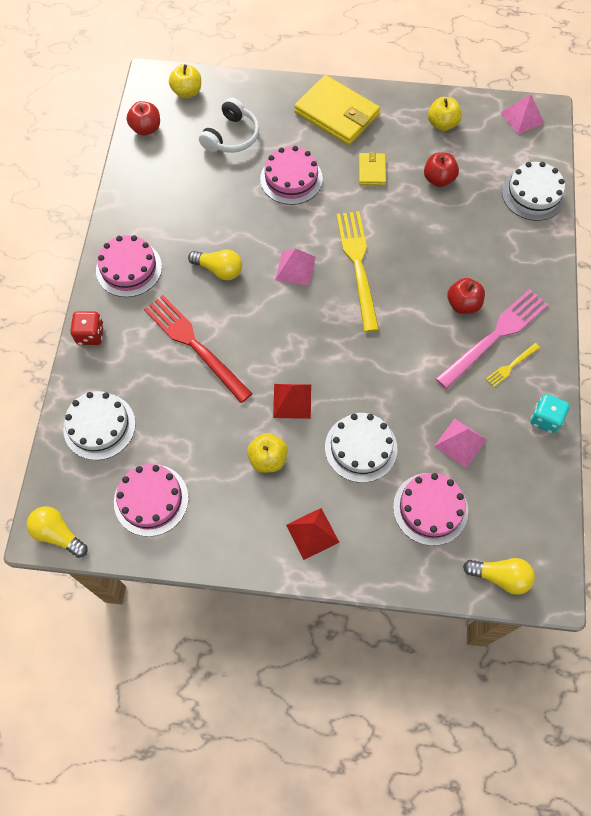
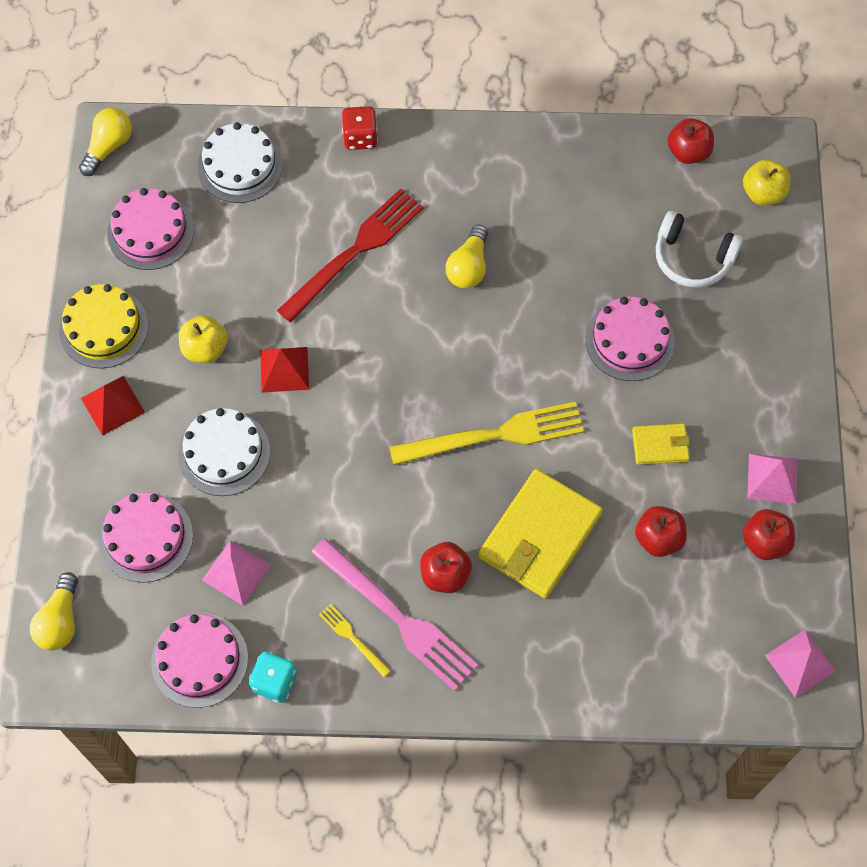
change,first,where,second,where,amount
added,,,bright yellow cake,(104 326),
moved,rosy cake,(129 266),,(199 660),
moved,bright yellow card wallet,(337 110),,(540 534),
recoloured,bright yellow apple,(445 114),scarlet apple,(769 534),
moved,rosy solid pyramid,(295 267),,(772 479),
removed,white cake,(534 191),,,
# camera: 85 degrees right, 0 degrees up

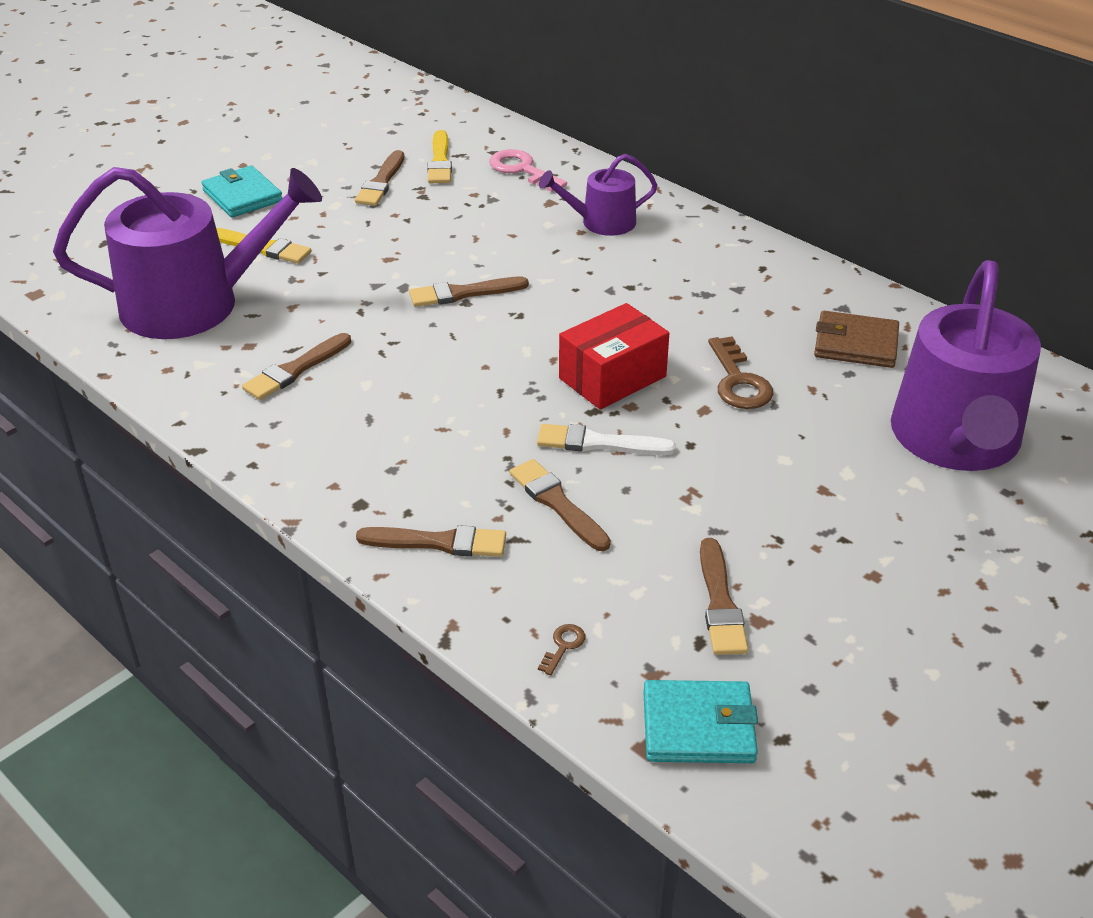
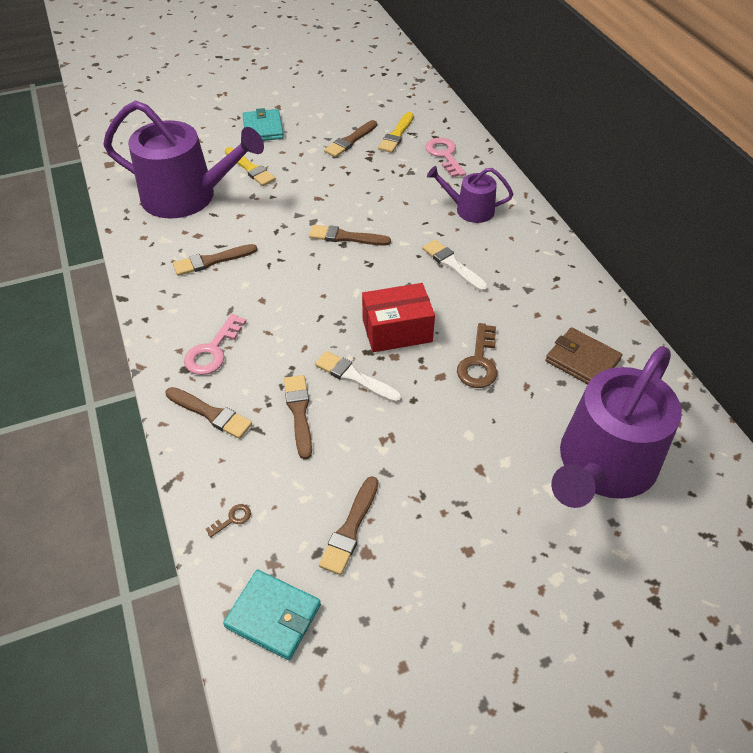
change,first,where,second,where,amount
added,,,rosy key,(215 344),
added,,,white paint brush,(455 266),
# camera: 25 degrees right, 10 degrees up

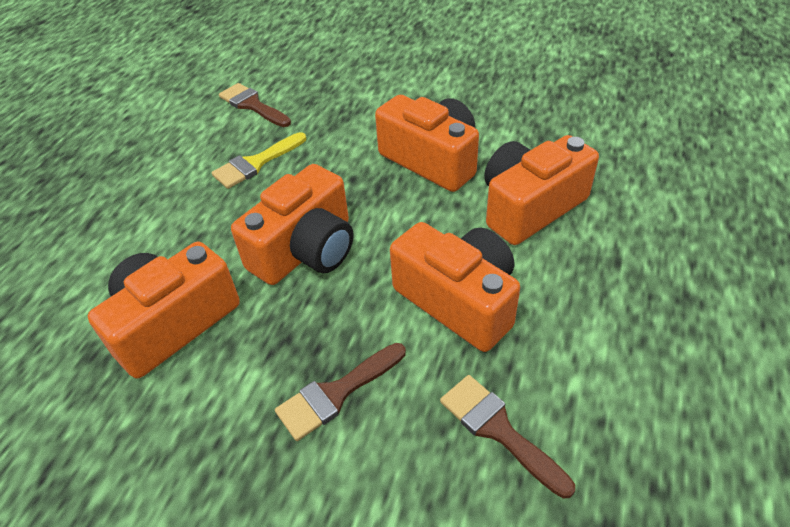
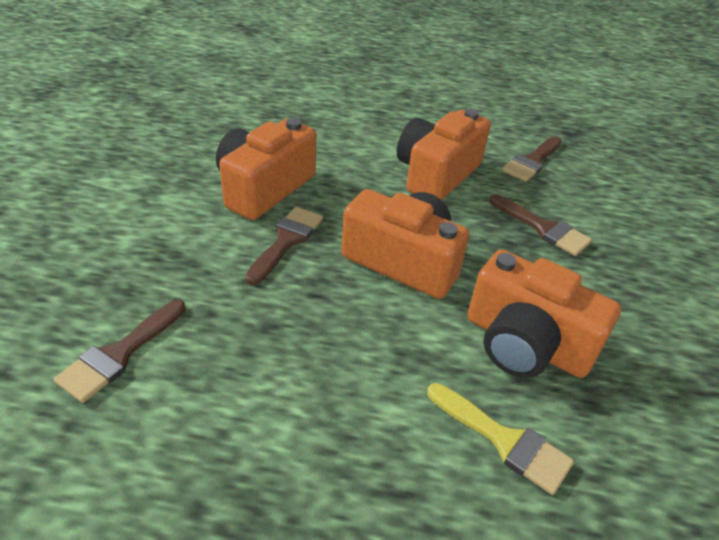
change,first,where,second,where,amount
added,,,russet paint brush,(284 246),
moved,bright yellow paint brush,(259 160),,(500 439),
removed,orange compact camera,(541 190),,,
# camera: 105 degrees left, 5 degrees down

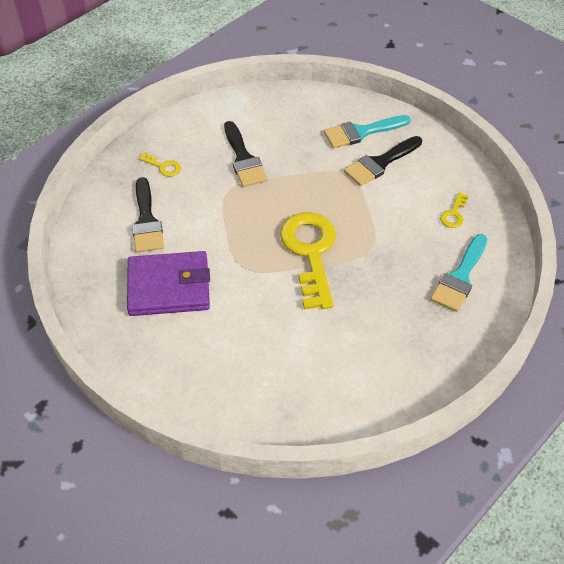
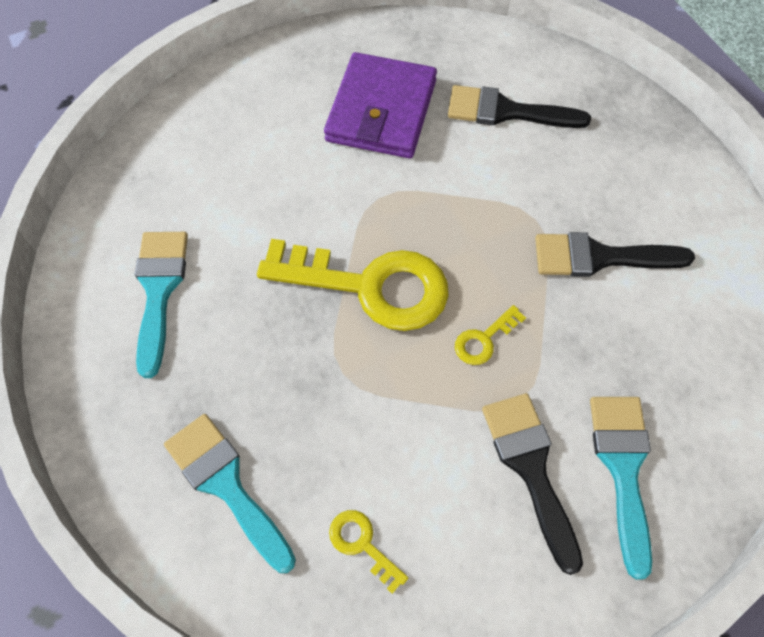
change,first,where,second,where,amount
added,,,turquoise paint brush,(161 305),
moved,bright yellow key,(160 164),,(490 335),
# camera: 110 degrees right, 10 degrees up

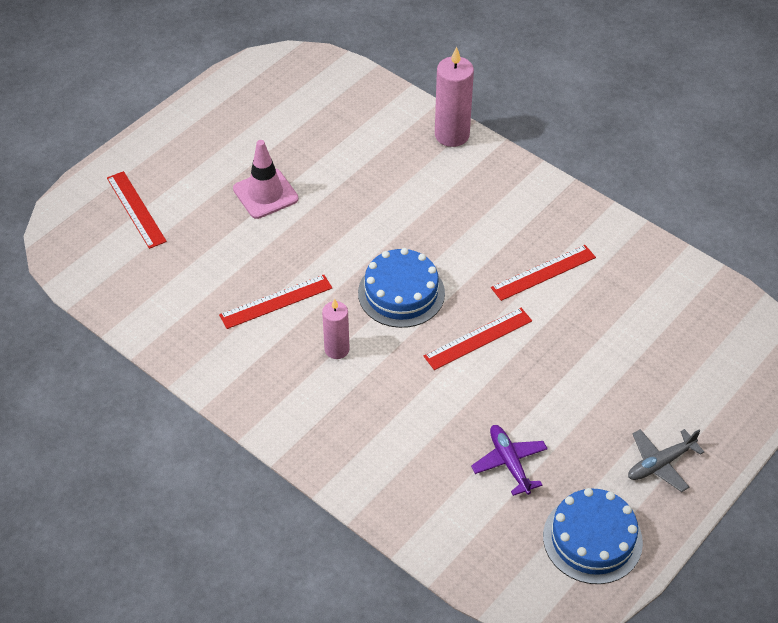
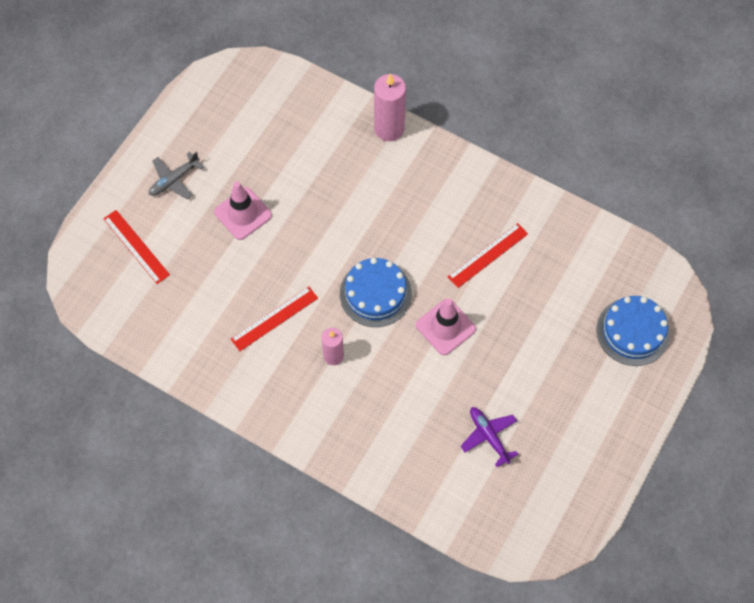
change,first,where,second,where,amount
moved,gray toy plane,(666 460),,(176 176),
replaced,scarlet measuring stick,(478 339),rosy traffic cone,(446 327),
moved,royal blue cake,(593 536),,(633 331),
# camera: 10 degrees left, 15 degrees up

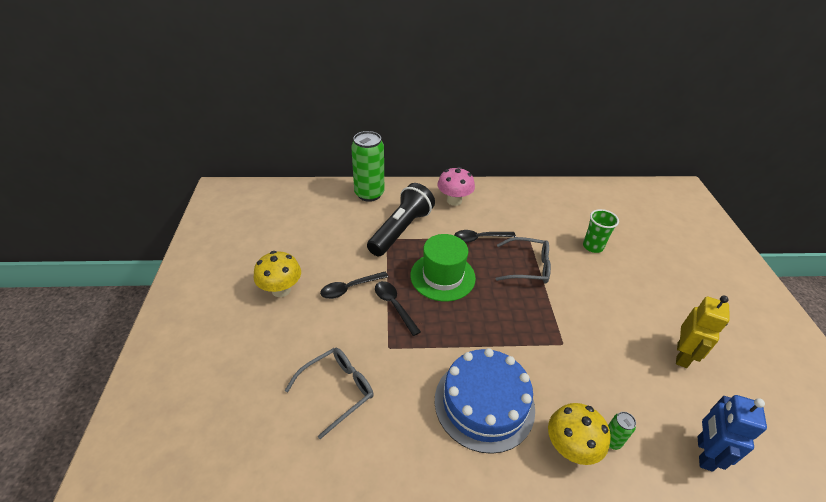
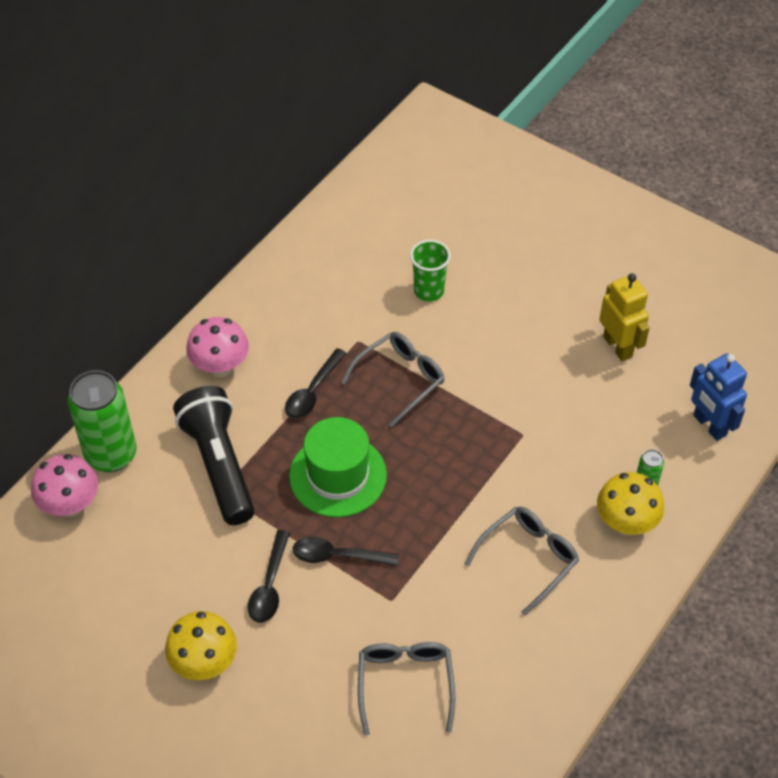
change,first,where,second,where,amount
added,,,rosy mushroom,(64 485),
replaced,royal blue cake,(485 401),gray glasses,(522 561),
# camera: 50 degrees left, 10 degrees up

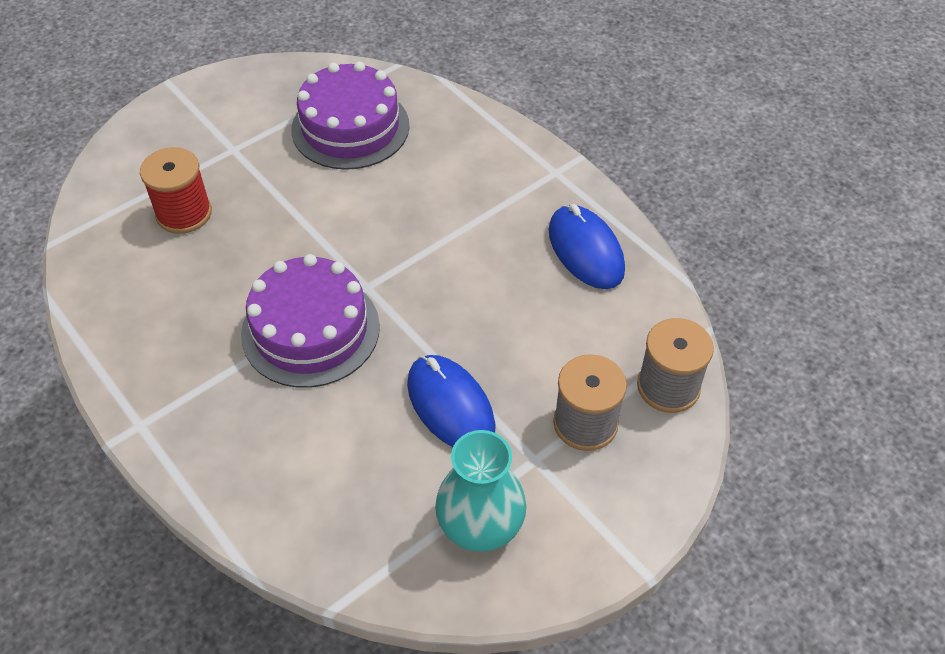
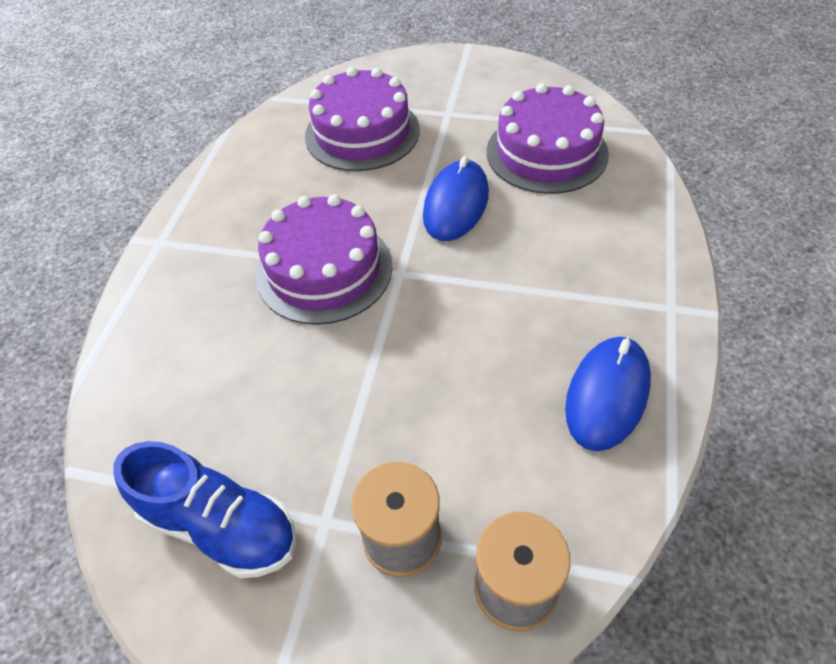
change,first,where,second,where,amount
replaced,turquoise tall vase,(480 491),royal blue sneaker,(204 509),
replaced,scarlet reel of thread,(176 190),purple cake,(362 119),
moved,royal blue PC mouse,(451 401),,(456 198),
# camera: 55 degrees right, 0 degrees up

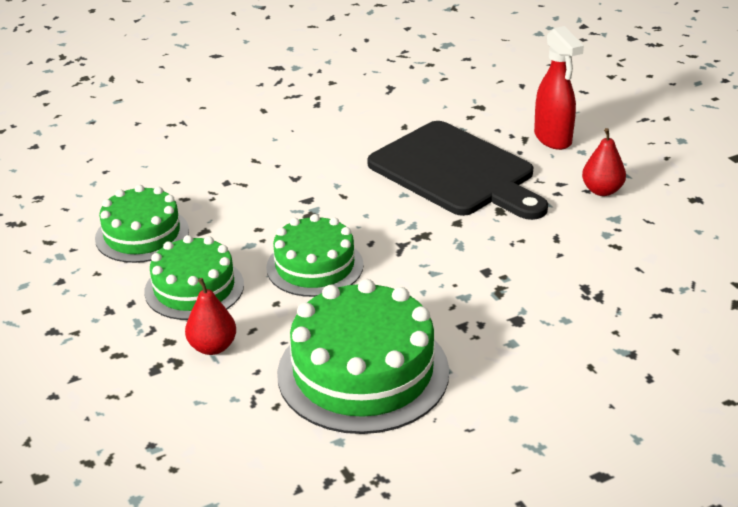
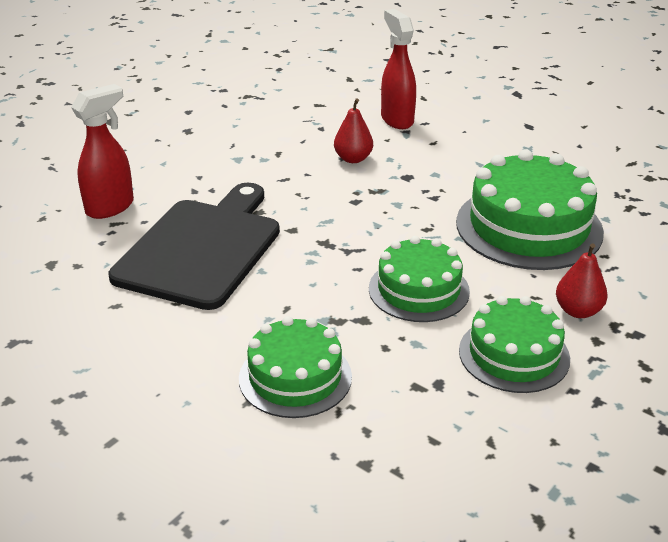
change,first,where,second,where,amount
moved,emerald cake,(142 224),,(295 367),
moved,scarlet pear fruit,(604 162),,(353 130),
added,,,scarlet spray cleaner,(398 69),
# camera: 115 degrees left, 0 degrees up

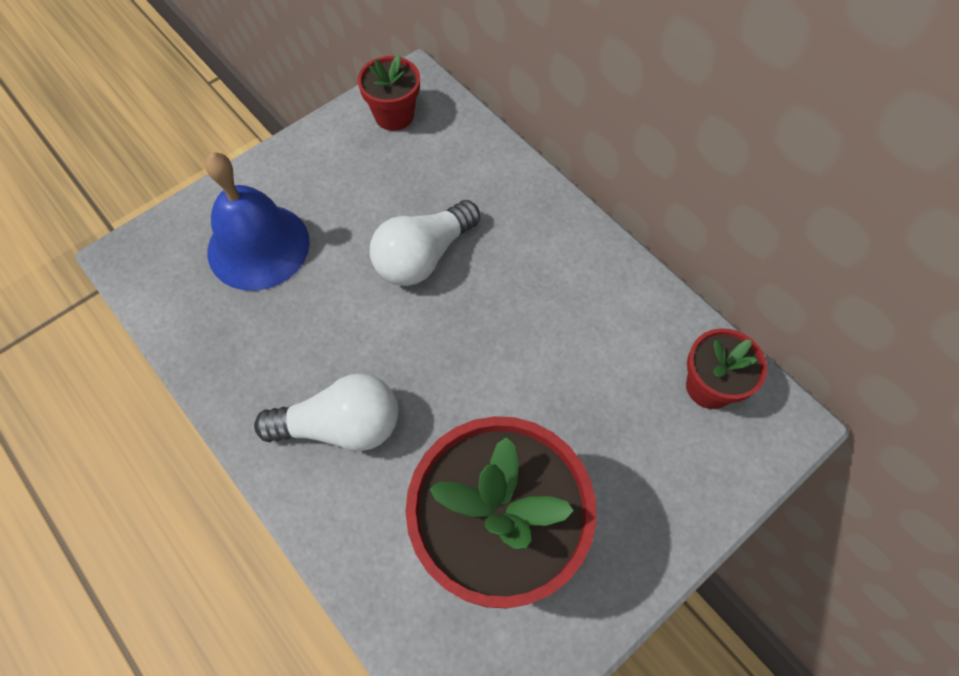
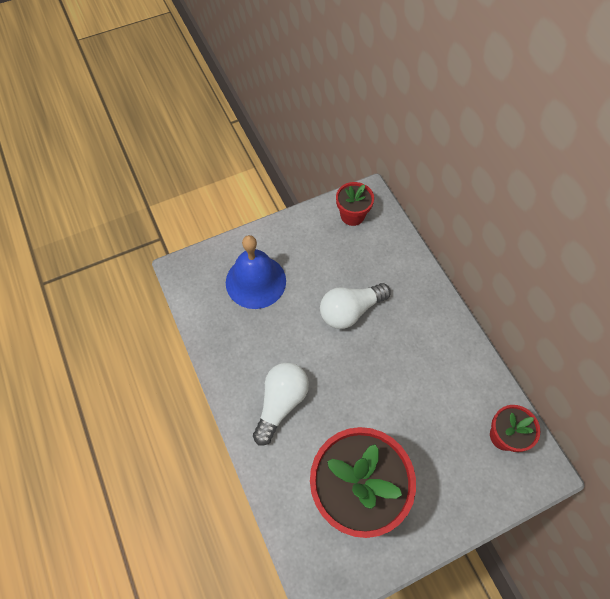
change,first,where,second,where,amount
turned,white bulb,(326 412),,(281 404),75 degrees counterclockwise
# camera: 15 degrees right, 0 degrees up

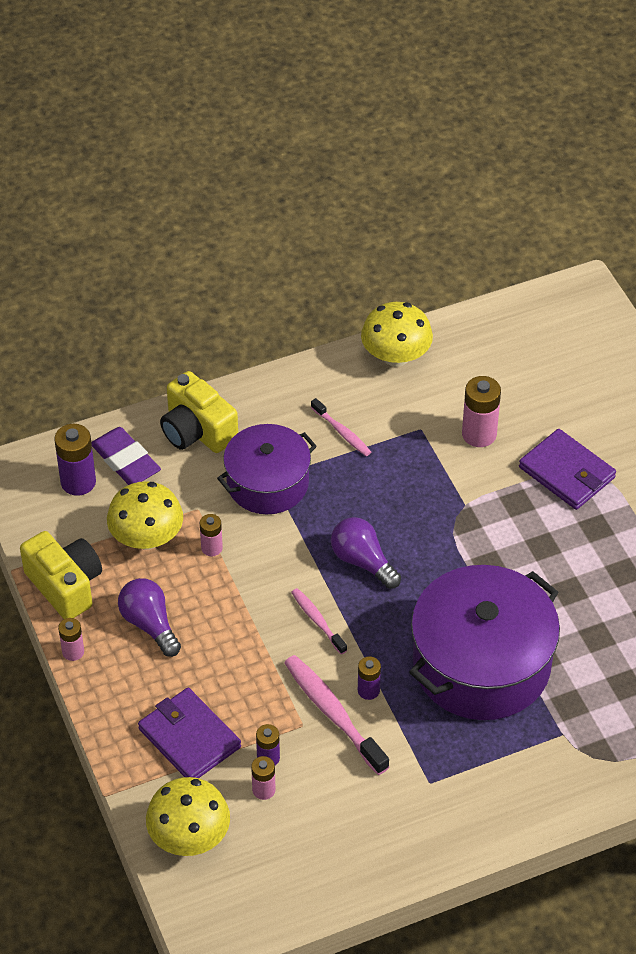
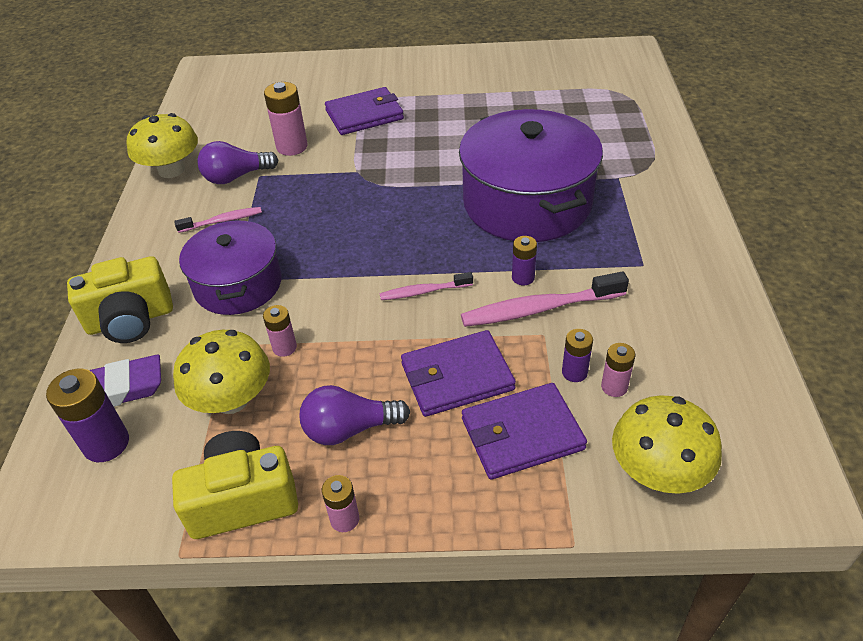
change,first,where,second,where,amount
moved,purple bulb,(366 553),,(237 162),
added,,,purple card wallet,(458 373),
# camera: 65 degrees left, 5 degrees down

